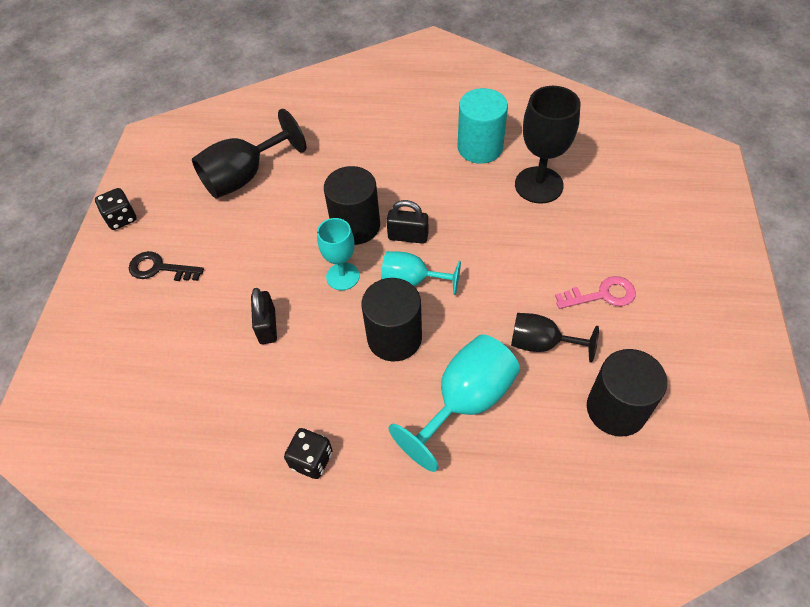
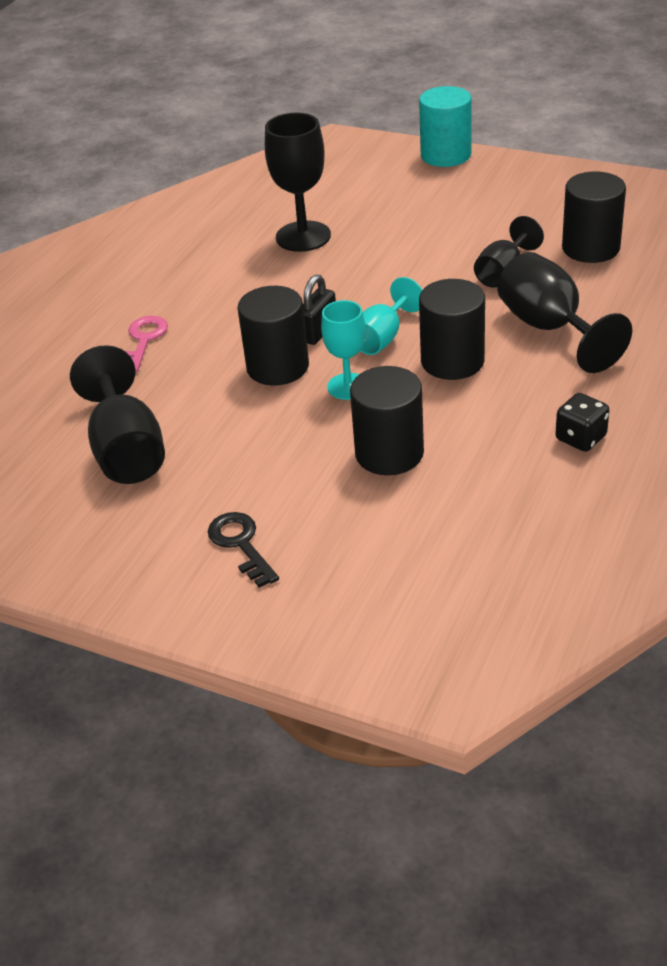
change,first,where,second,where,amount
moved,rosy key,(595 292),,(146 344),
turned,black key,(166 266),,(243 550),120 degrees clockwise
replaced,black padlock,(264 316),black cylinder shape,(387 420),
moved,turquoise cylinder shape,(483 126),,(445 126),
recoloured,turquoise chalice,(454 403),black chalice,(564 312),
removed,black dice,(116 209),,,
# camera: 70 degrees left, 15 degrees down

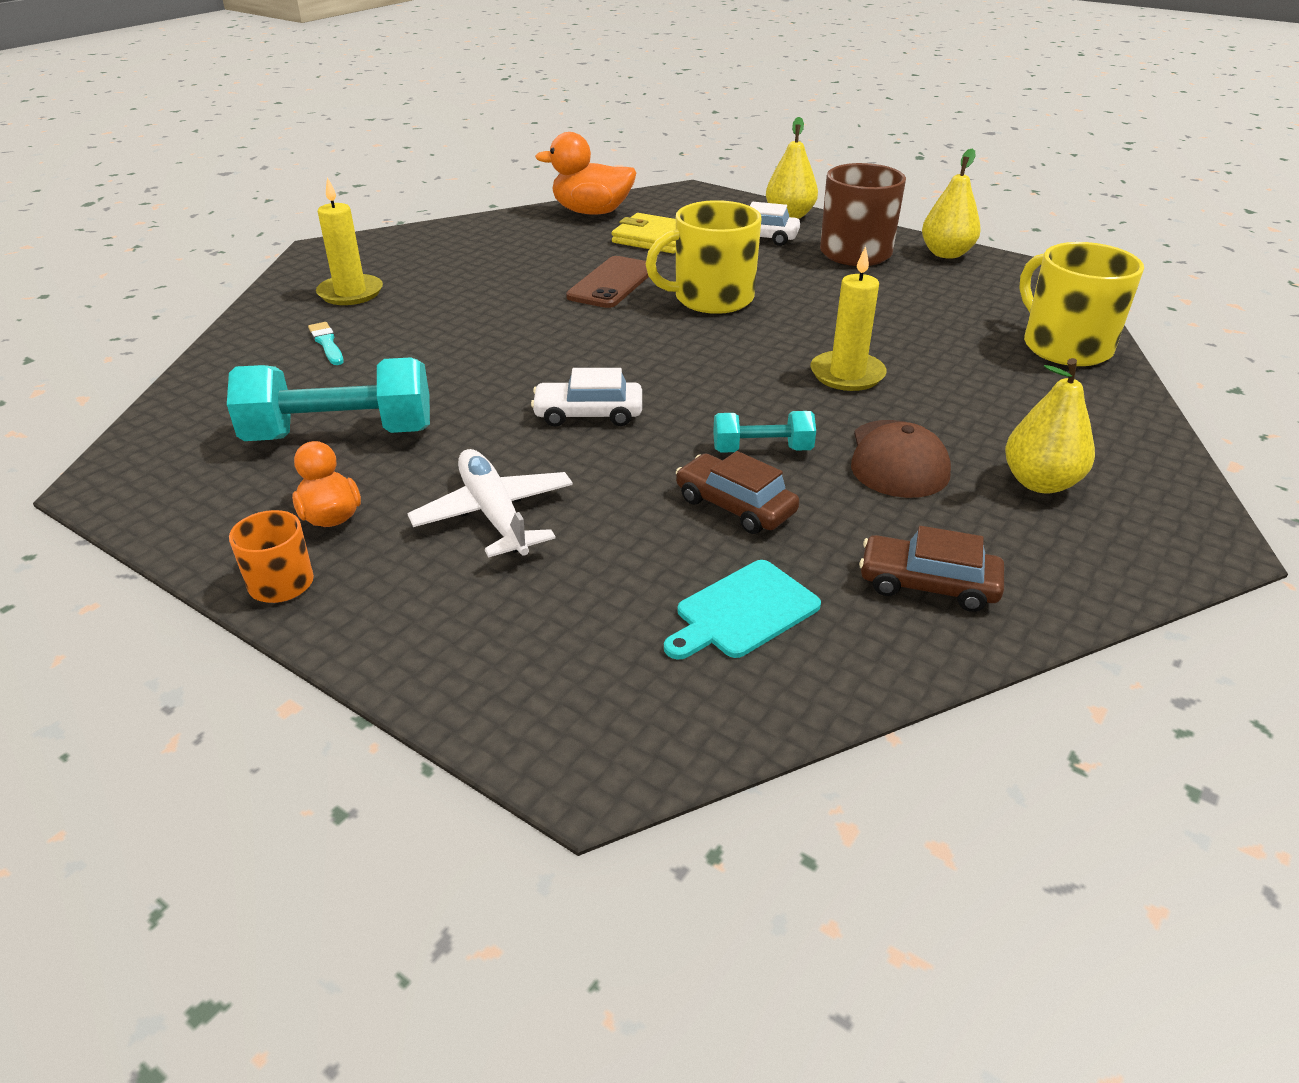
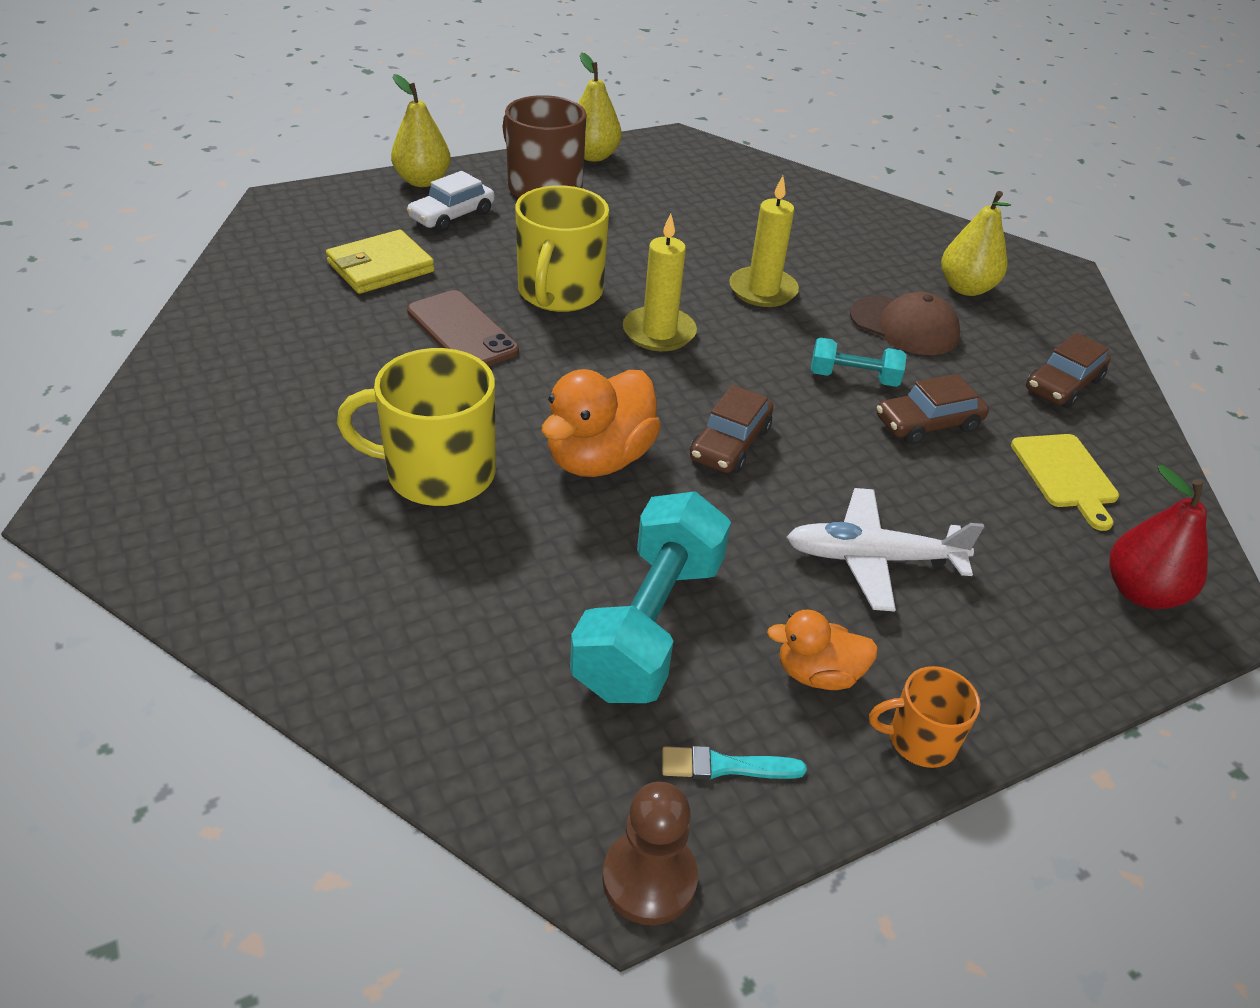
change,first,where,second,where,amount
moved,bright yellow mug,(1081 304),,(416 427),
moved,orange toy duck,(585 173),,(601 423),
added,,,russet chess pawn,(650 853),
moved,bright yellow pillar candle,(349 241),,(660 282),
moved,turquoise paint brush,(326 343),,(734 762),
recoloured,white automobile,(586 397),russet automobile,(731 429),
turned,turquoise dumbbell,(764 432),,(859 362),75 degrees clockwise
recoloured,turquoise bread board,(742 610),bright yellow bread board,(1065 482),
added,,,scarlet pear fruit,(1158 537),
# camera: 65 degrees left, 5 degrees up

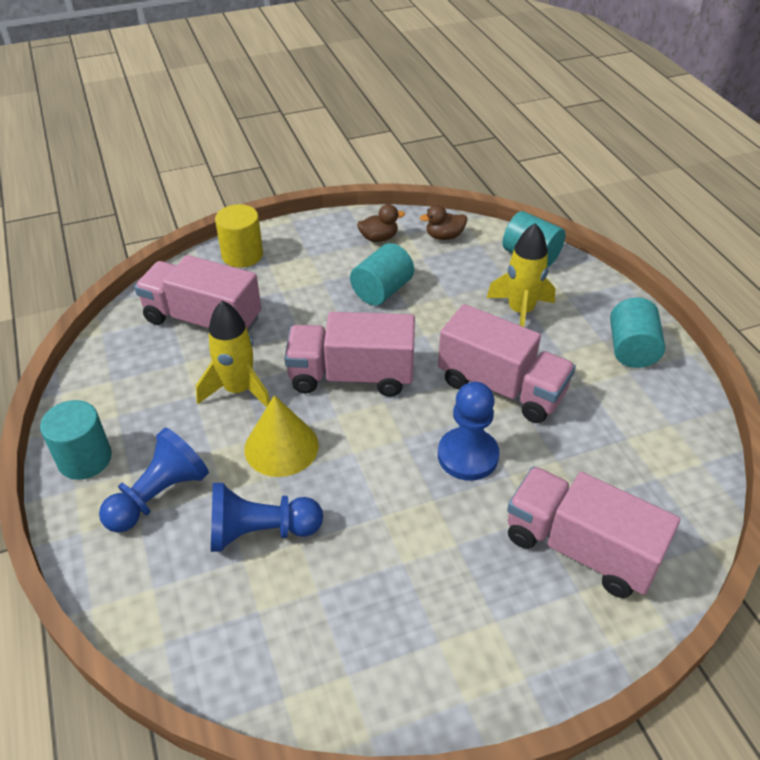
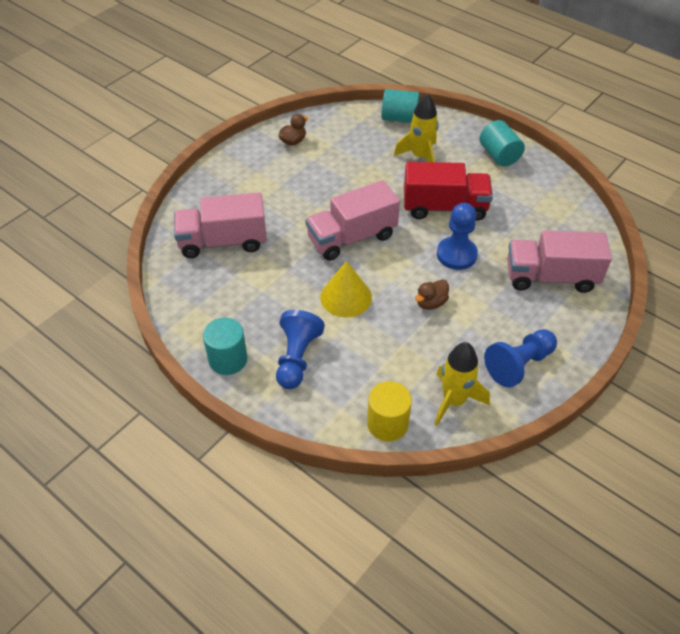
change,first,where,second,where,amount
moved,bright yellow cylinder shape,(239 236),,(389 411),
recoloured,rosy lorry,(507 363),scarlet lorry,(448 191),
moved,russet toy duck,(443 222),,(432 294),
moved,bright yellow rocket,(233 354),,(462 384),
moved,royal blue chess pawn,(267 517),,(520 358),
removed,turquoise cylinder shape,(382 274),,,
# camera: 30 degrees left, 5 degrees up

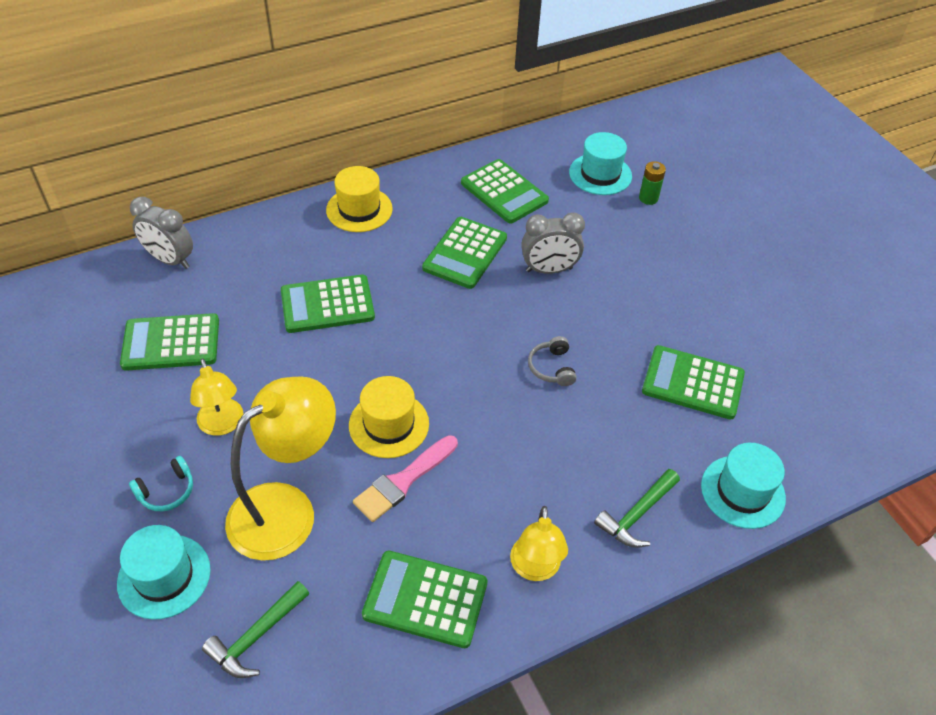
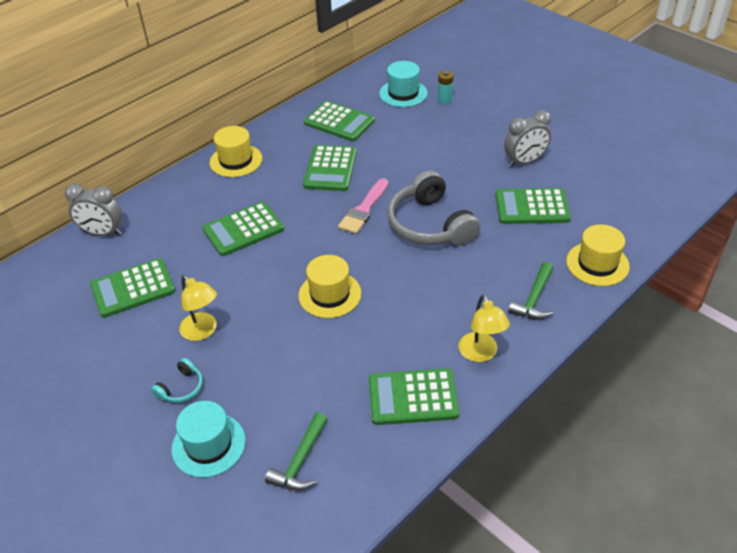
change,first,where,second,where,amount
moved,rosy paint brush,(405 478),,(363 206),
resized,gray headset,(552 361),,(433 208),x2.23
recoloured,emerald battery,(652 183),turquoise battery,(446 88),
moved,gray clock,(553 243),,(527 138),
recoloured,turquoise hat,(743 486),bright yellow hat,(598 255),
removed,bright yellow lamp,(280 468),,,
# camera: 15 degrees left, 5 degrees down

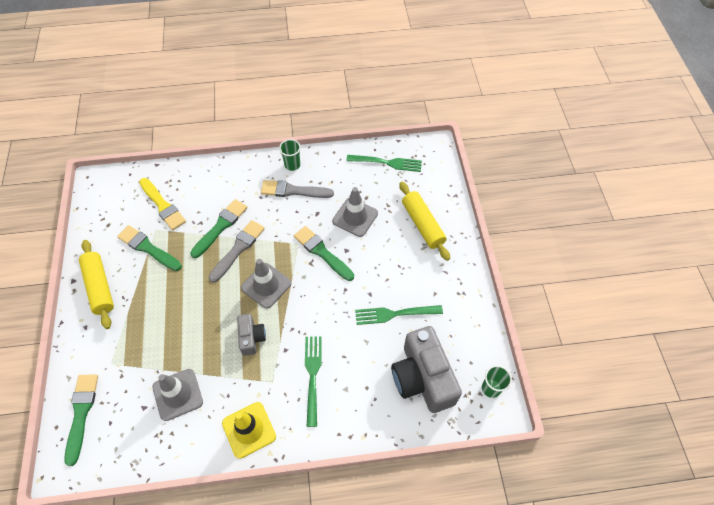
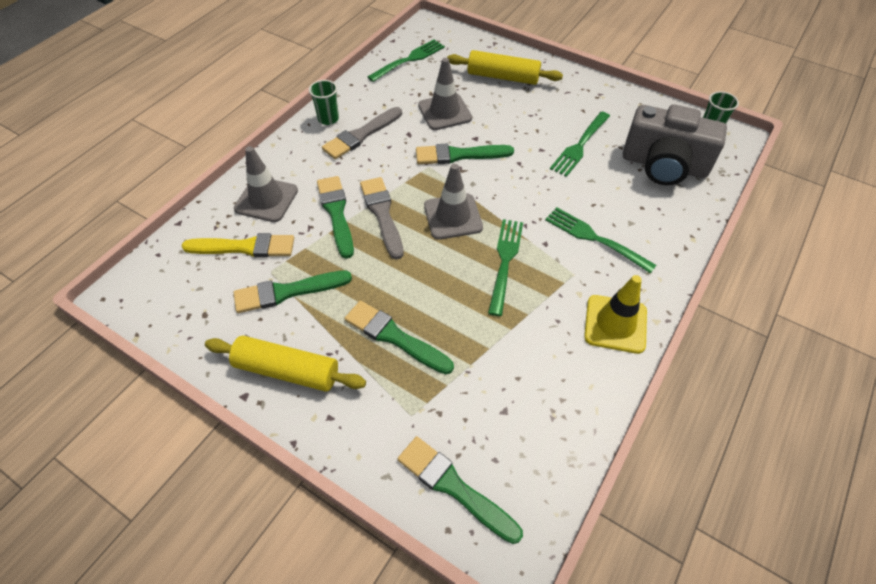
change,first,where,second,where,amount
moved,gray traffic cone,(177 395),,(266 184),
added,,,emerald paint brush,(399 337),
replaced,gray compact camera,(251 335),emerald table fork,(505 267),
# camera: 50 degrees left, 5 degrees down

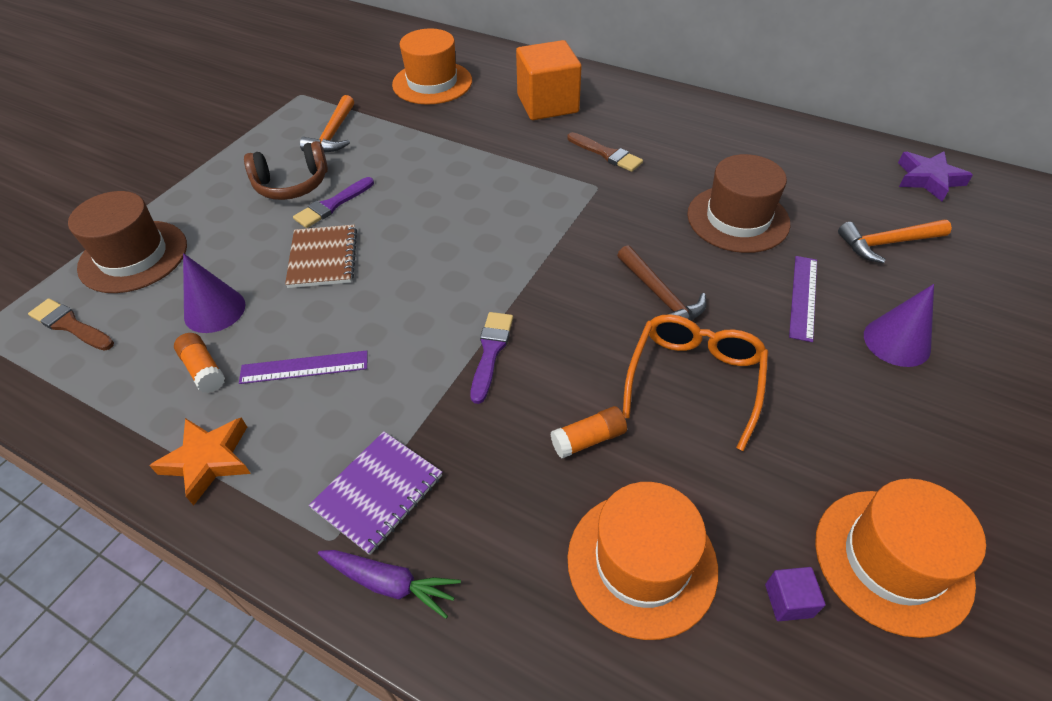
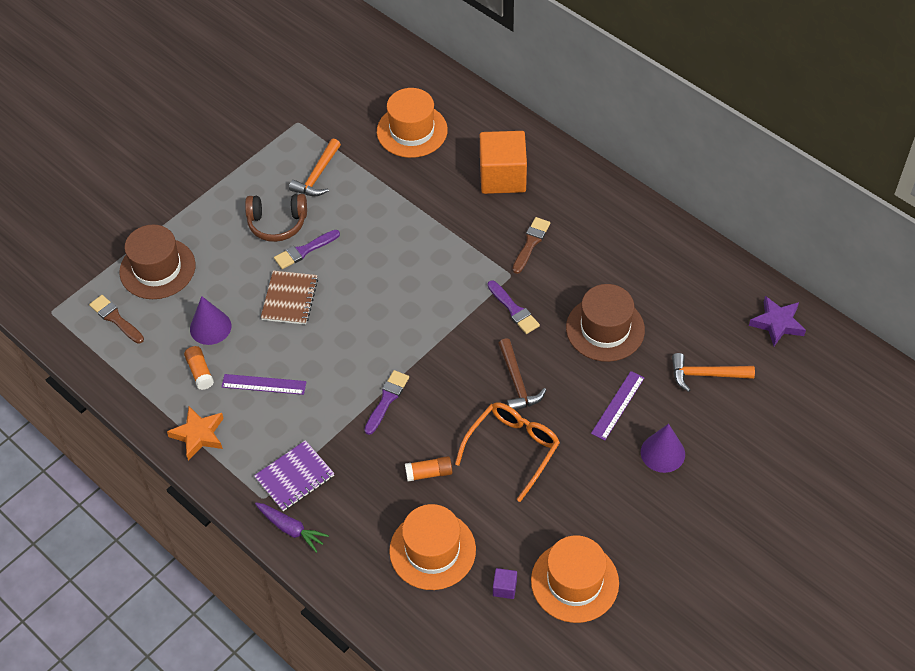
change,first,where,second,where,amount
added,,,purple paint brush,(513 307),
turned,russet paint brush,(605 152),,(531 245),120 degrees counterclockwise
# camera: 15 degrees right, 5 degrees up

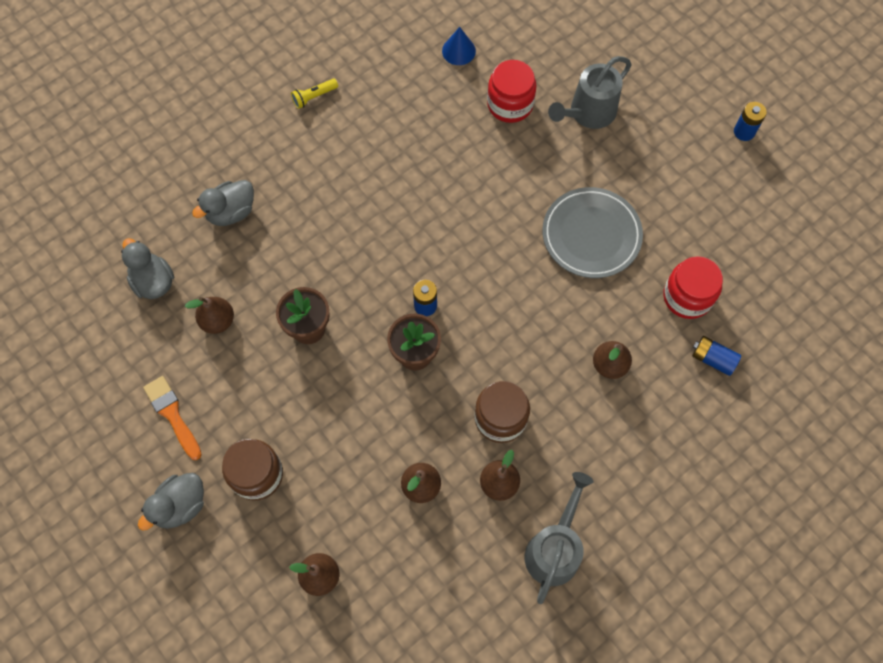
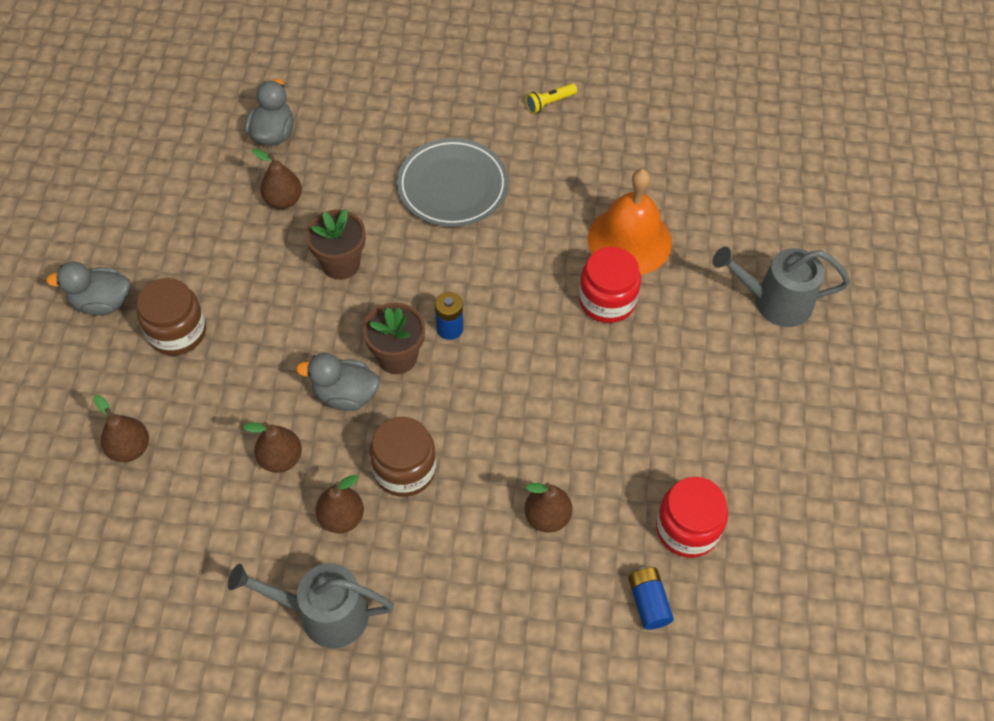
change,first,where,second,where,amount
turned,gray sprinkling can,(559 538),,(311 605),150 degrees counterclockwise
moved,gray toy duck,(223 203),,(338 382),
moved,gray flat dish,(592 232),,(452 182),
turned,bright yellow torch,(314 93),,(551 98),45 degrees counterclockwise
moved,scarlet preserve jar,(512 91),,(610 285),
added,,,orange school bell,(630 222),
removed,orange paint brush,(172 418),,,
removed,royal blue solid cone,(459 46),,,
removed,royal blue battery,(750 121),,,
# camera: 45 degrees right, 10 degrees down

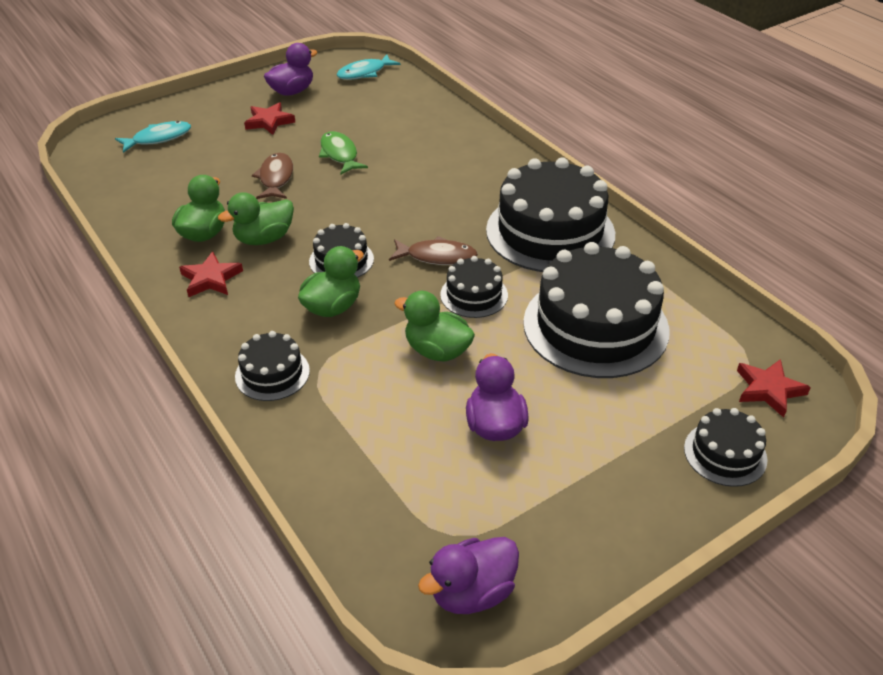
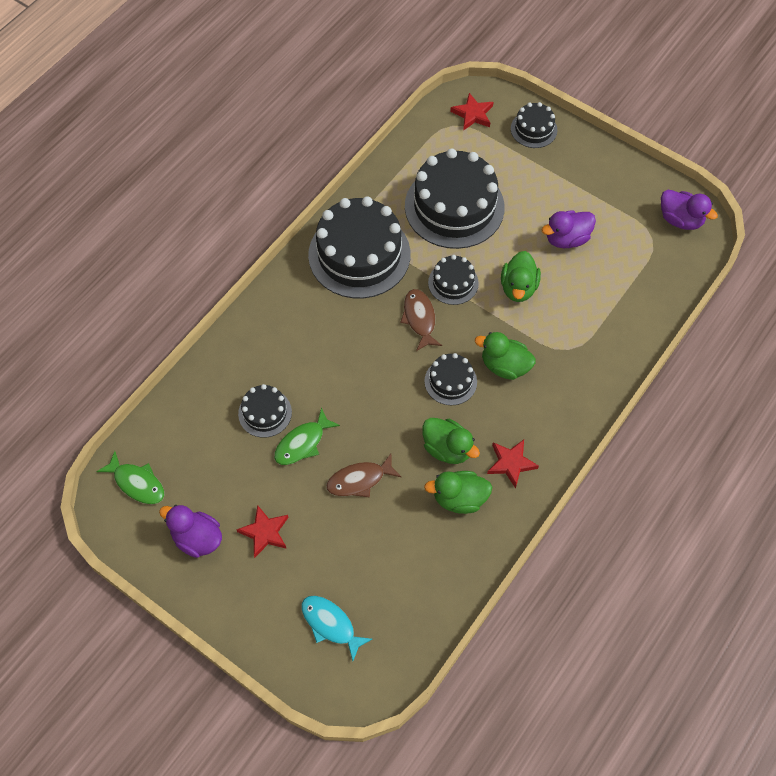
change,first,where,second,where,amount
recoloured,turquoise fish,(369 67),emerald fish,(130 477),
moved,black cake,(272 366),,(265 411),
# camera: 110 degrees left, 20 degrees up

